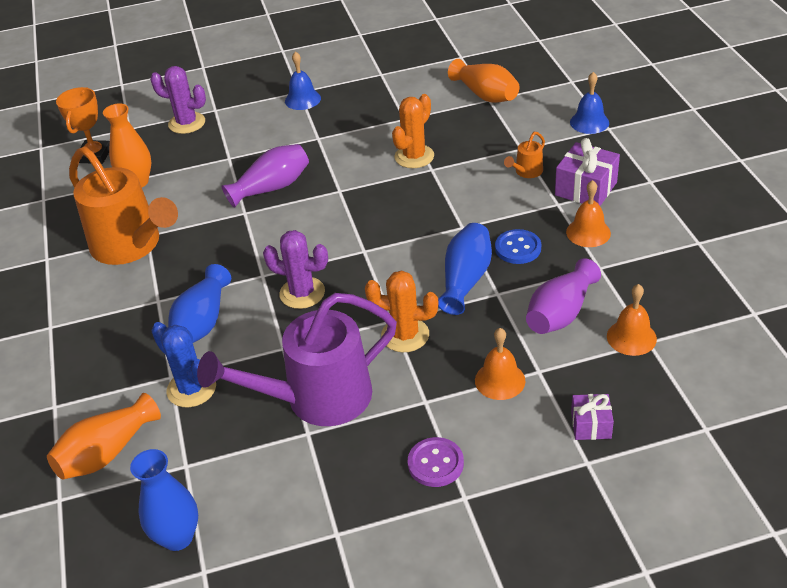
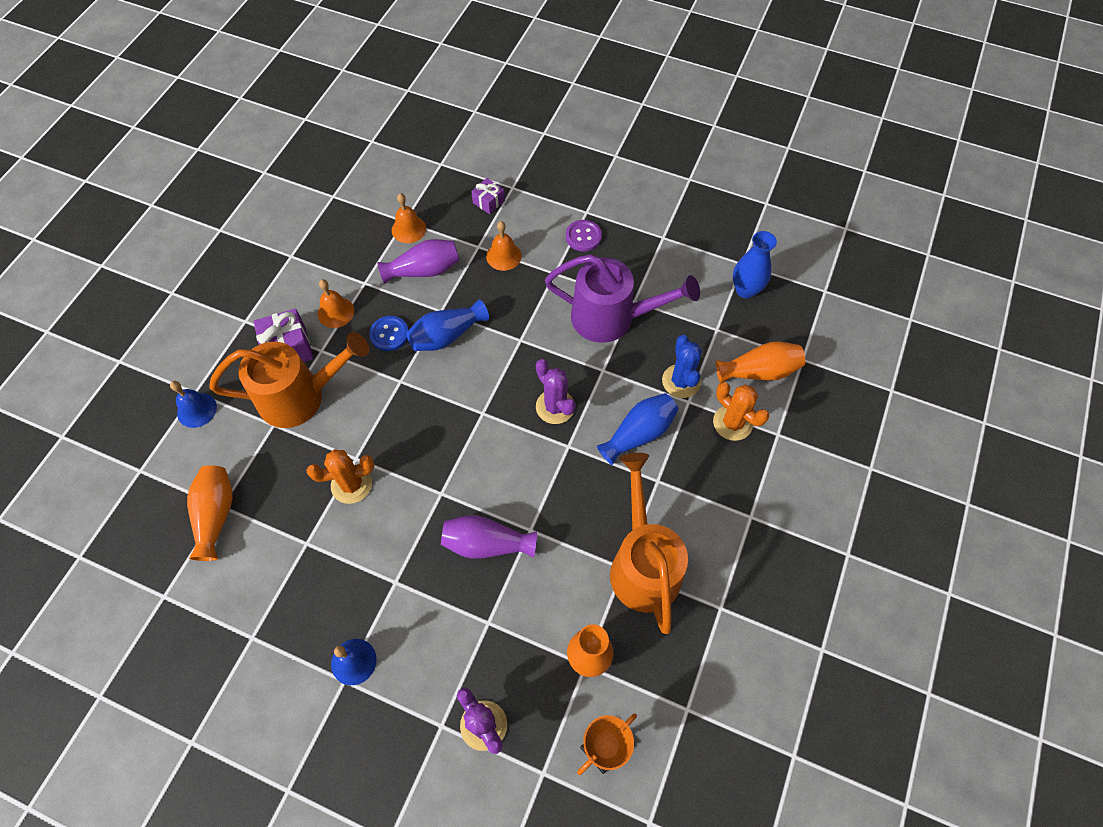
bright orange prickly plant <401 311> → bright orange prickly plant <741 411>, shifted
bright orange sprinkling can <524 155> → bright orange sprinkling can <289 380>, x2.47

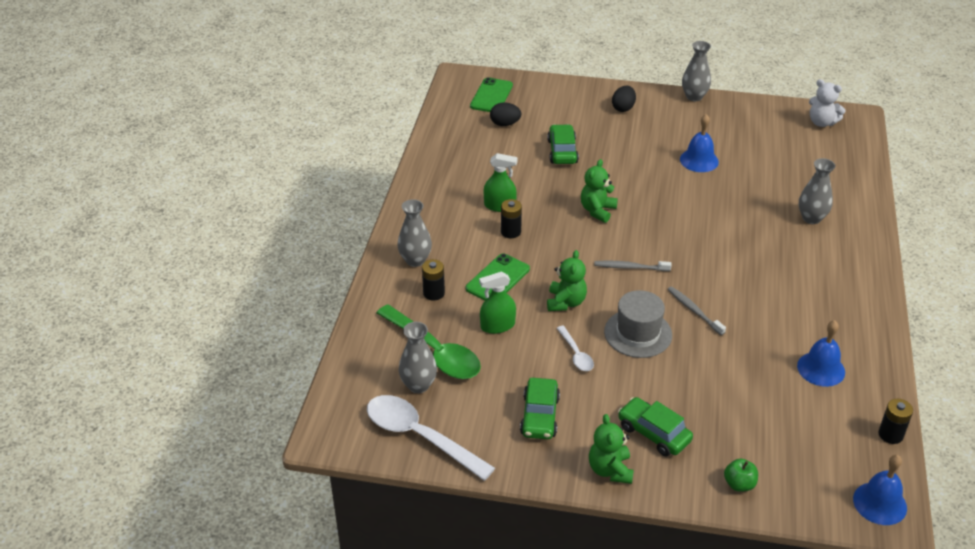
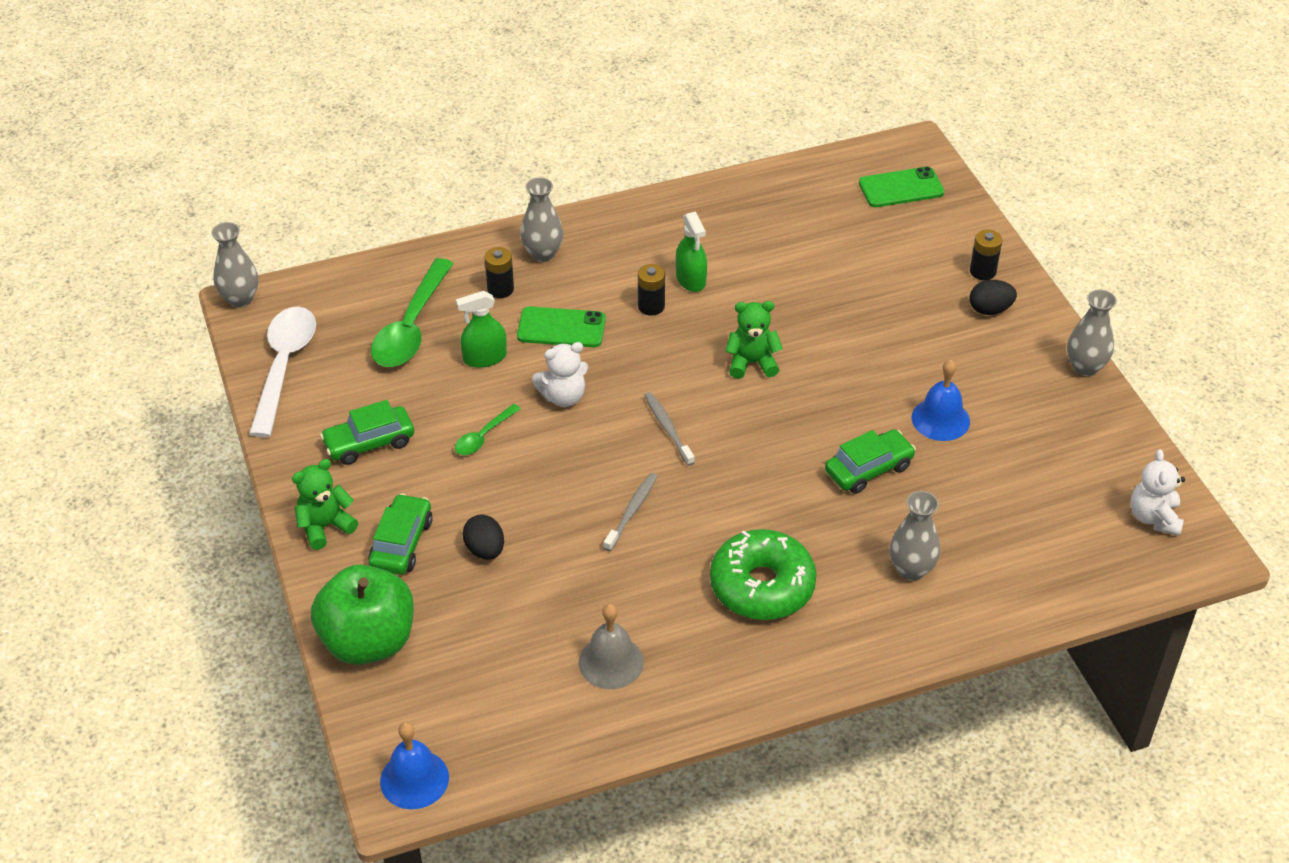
gray top hat <638 324> → -
- → leaf-green doughnut <763 574>
gray flower vase <418 357> → gray flower vase <234 265>, shifted
jet-black egg <506 114> → jet-black egg <483 537>, shifted
leaf-green car <563 144> → leaf-green car <870 461>, shifted
jet-black power cell <895 421> → jet-black power cell <986 255>, shifted
leaf-green teddy bear <567 280> → pure white teddy bear <560 374>
pure white spoon <575 348> → leaf-green spoon <488 429>
royal blue bell <821 353> → gray bell <611 646>
leaf-green sprayer <497 302> → leaf-green sprayer <481 329>, 60 degrees counterclockwise
leaf-green apple <741 475> → leaf-green apple <362 615>, x2.41

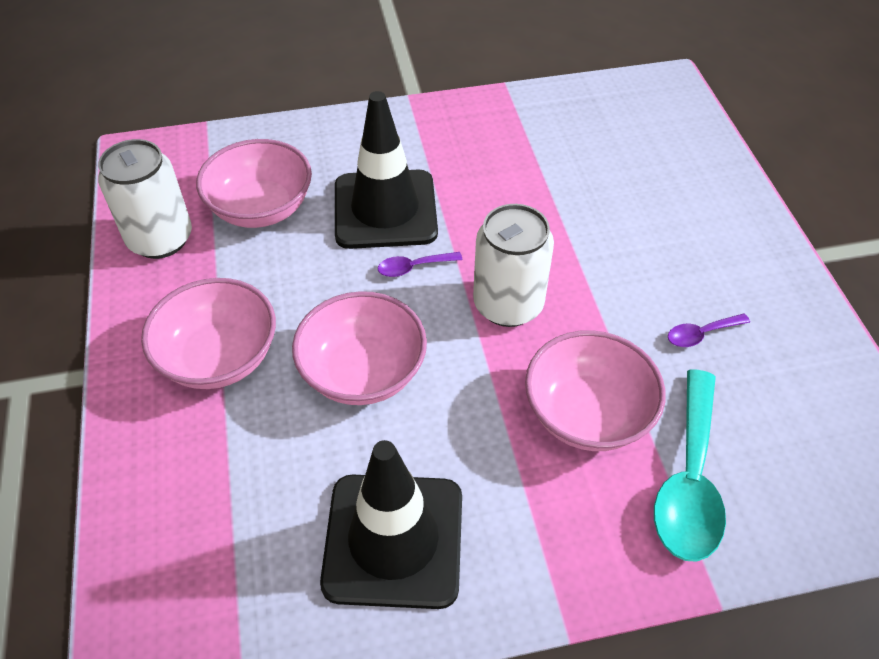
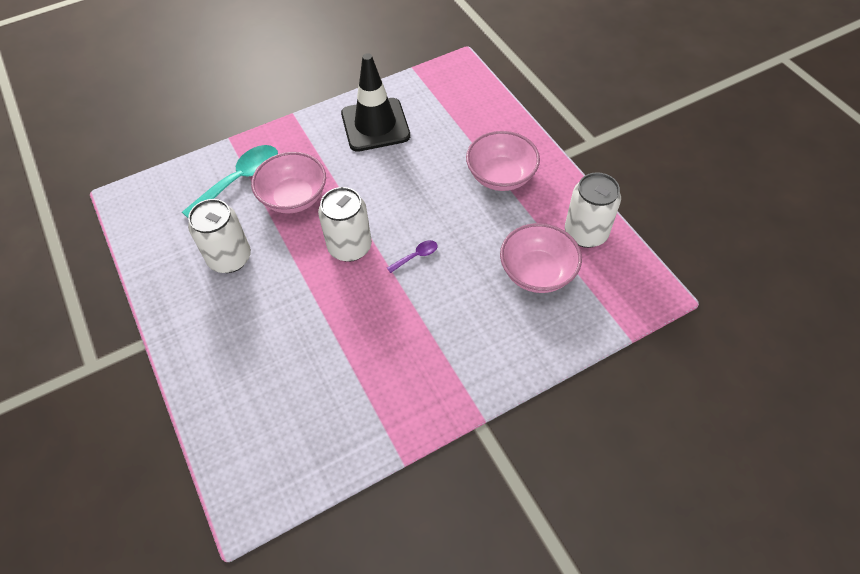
pink bowl <359 348> → -
jet-black road cone <386 170> → -
royal purple spoon <709 330> → pure white can <219 236>
aqua spoon <690 465> → aqua spoon <230 181>, 45 degrees clockwise

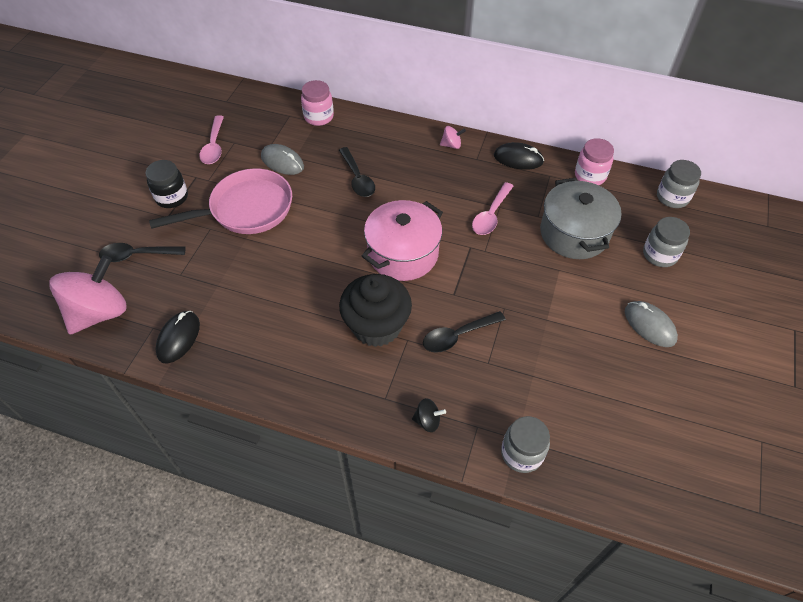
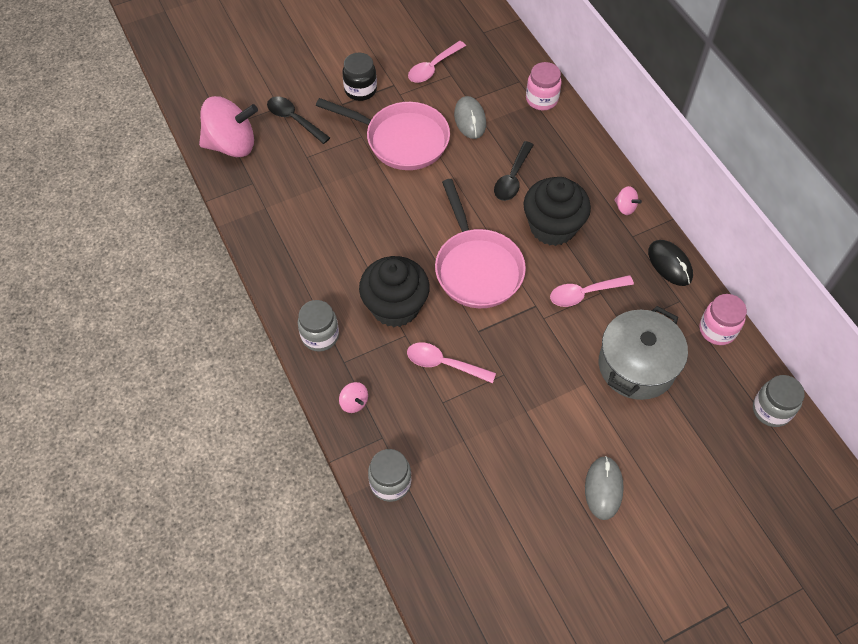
jet-black computer mouse <178 337> → -
- → jet-black fairy cake <557 211>
gray jam jar <666 242> → gray jam jar <318 325>, shifted
pink pot <402 240> → pink pan <480 243>
jet-black spinning top <429 415> → pink spinning top <353 397>
jet-black spoon <464 332> → pink spoon <451 362>

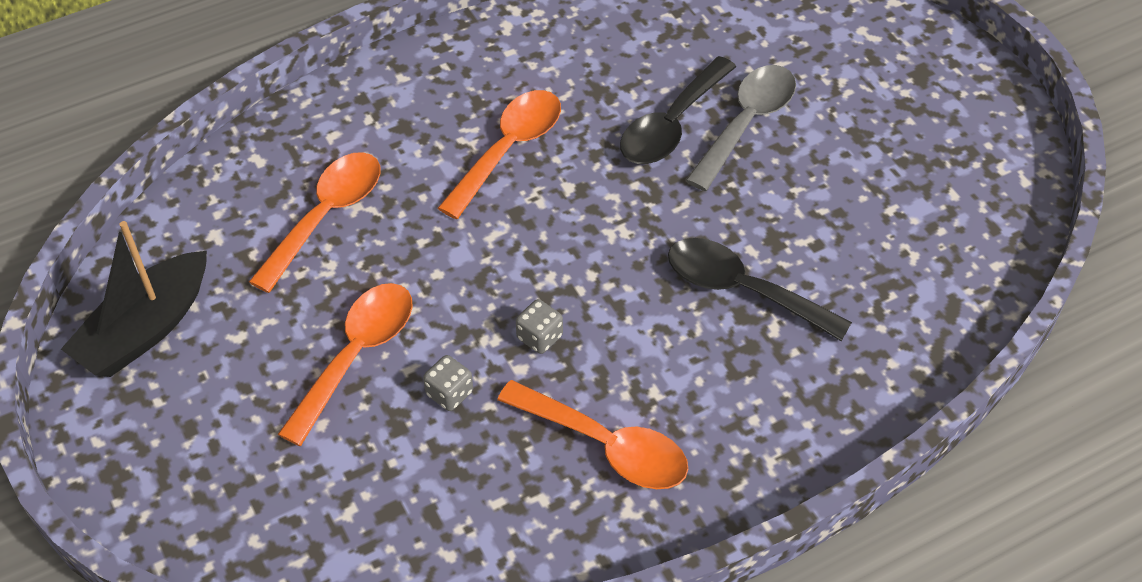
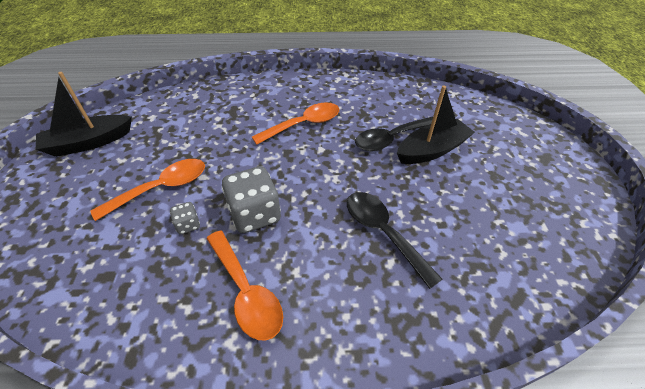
bright orange spoon <314 222> → -
gray spoon <740 128> → jet-black boat <436 124>
gray game die <539 326> → gray game die <251 199>, x2.06

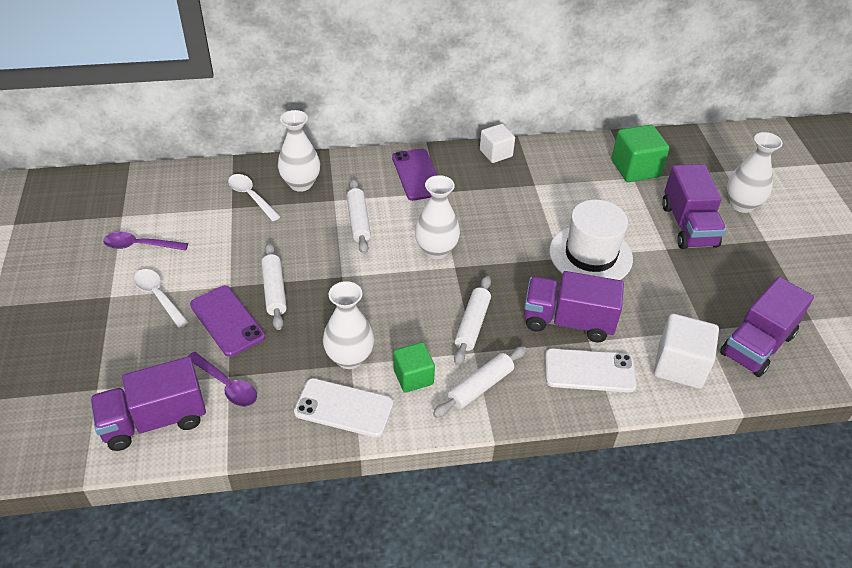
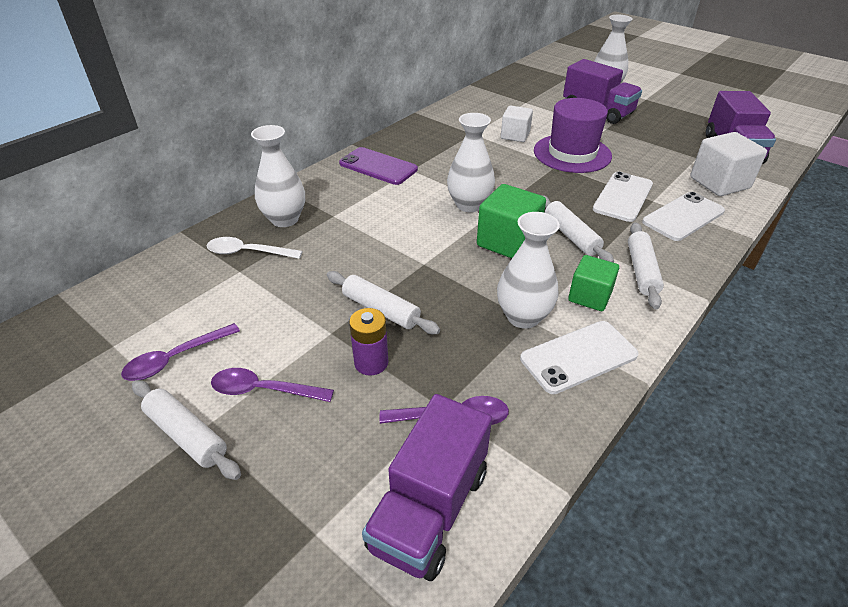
pure white rolling pin <359 216> → pure white rolling pin <186 430>, shifted
pure white cube <497 143> → pure white cube <517 123>, shifted
leaf-green cube <640 153> → leaf-green cube <511 221>, shifted
royal purple phone <227 321> → royal purple power cell <368 342>
royal purple lorry <574 306> → pure white phone <623 196>
pure white spoon <161 298> → royal purple spoon <272 385>
pure white top hat <591 240> → royal purple top hat <573 135>

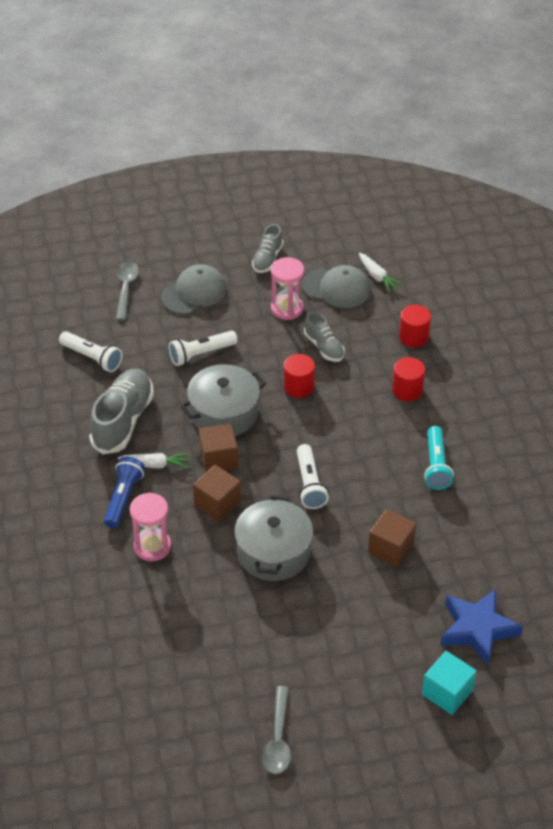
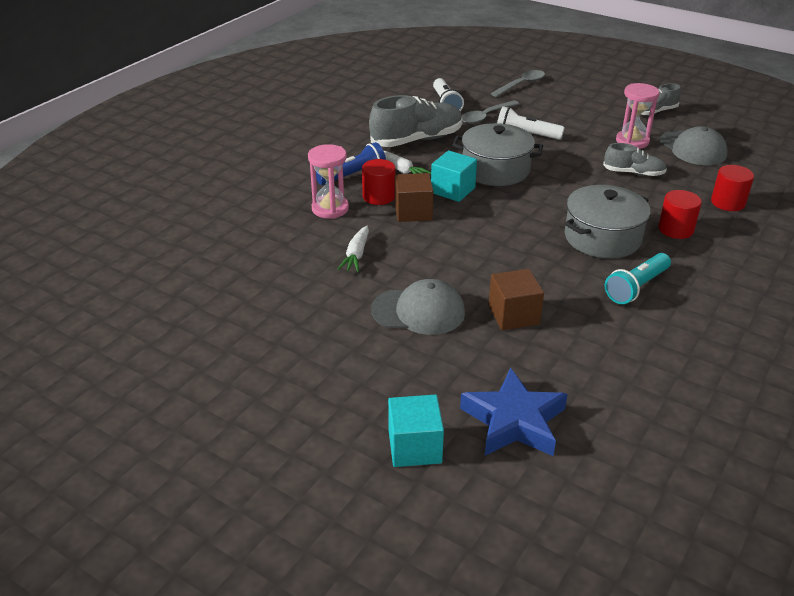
pure white pocket torch <313 476> → -
gray peaked cap <193 289> → gray peaked cap <418 307>, shifted
gray pot <273 538> → gray pot <608 221>, shifted
gray spoon <276 730> → gray spoon <490 112>, shifted
crimson cylinder <299 376> → crimson cylinder <379 182>, shifted
pure white root vegetable <381 273> → pure white root vegetable <353 249>, shifted
russet cube <218 448> → aqua cube <454 176>
gray sneaker <324 337> → gray sneaker <635 159>, 90 degrees counterclockwise

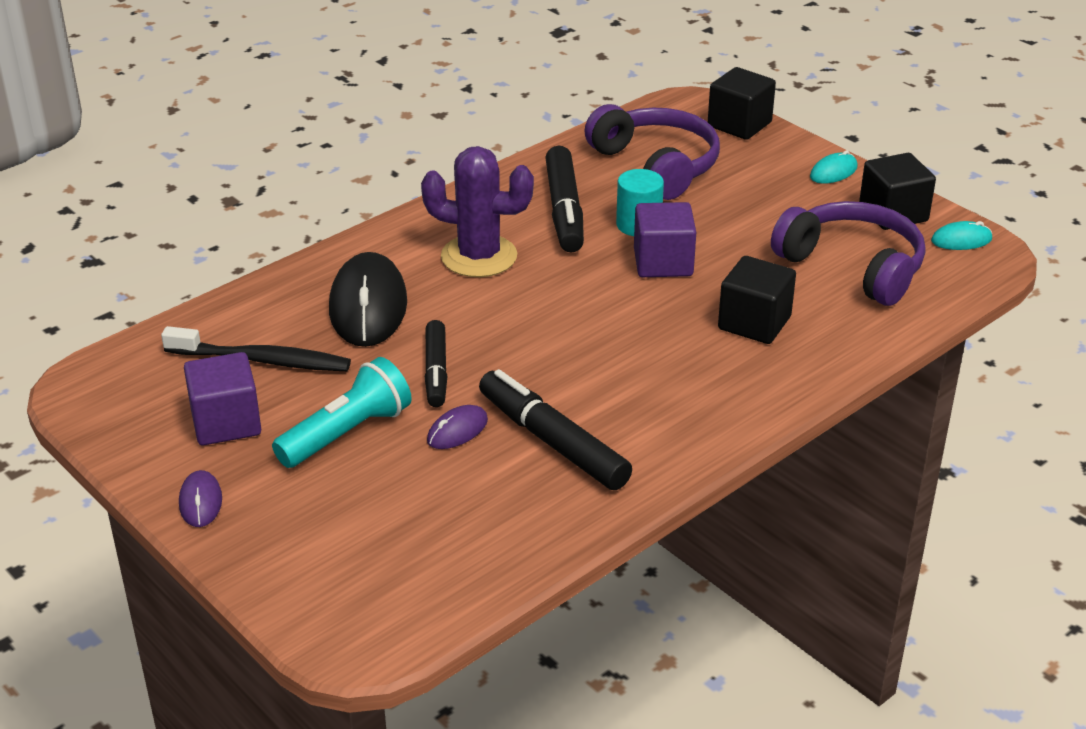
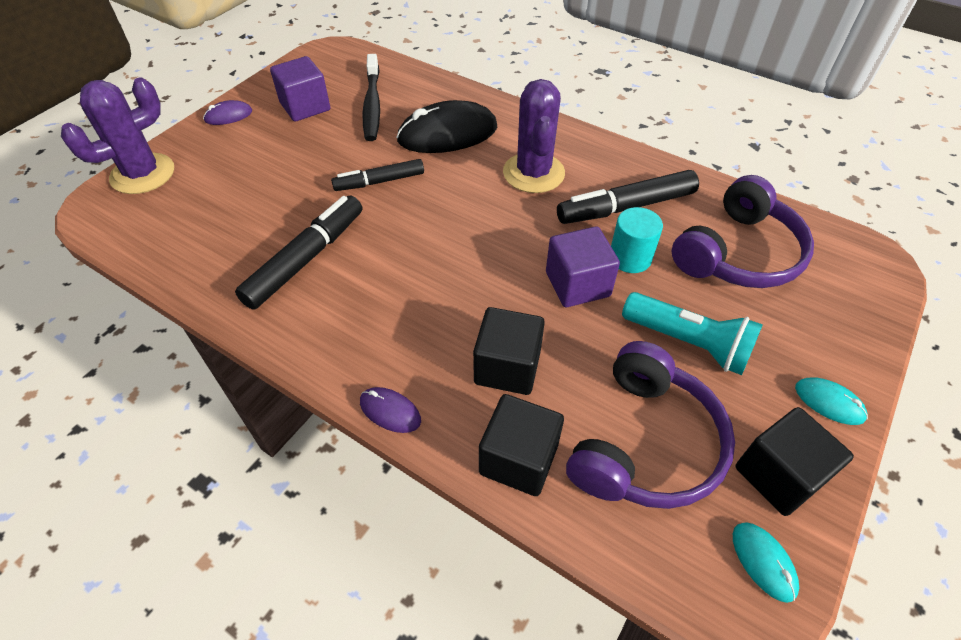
- → royal purple prickly plant <117 135>
aqua pocket torch <342 412> → aqua pocket torch <692 333>, shifted
royal purple computer mouse <457 427> → royal purple computer mouse <390 410>, shifted
jet-black cube <742 103> → jet-black cube <521 445>, shifted

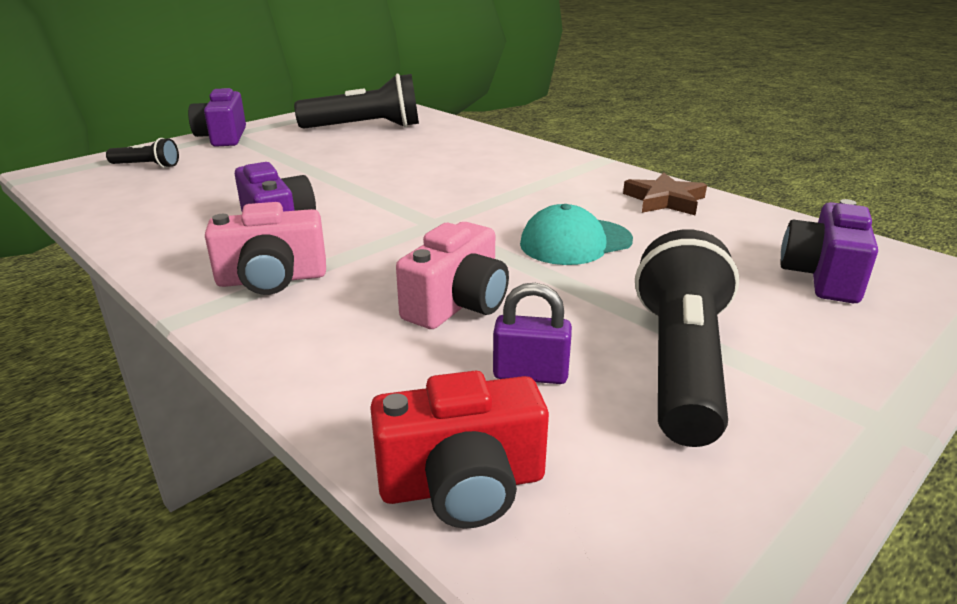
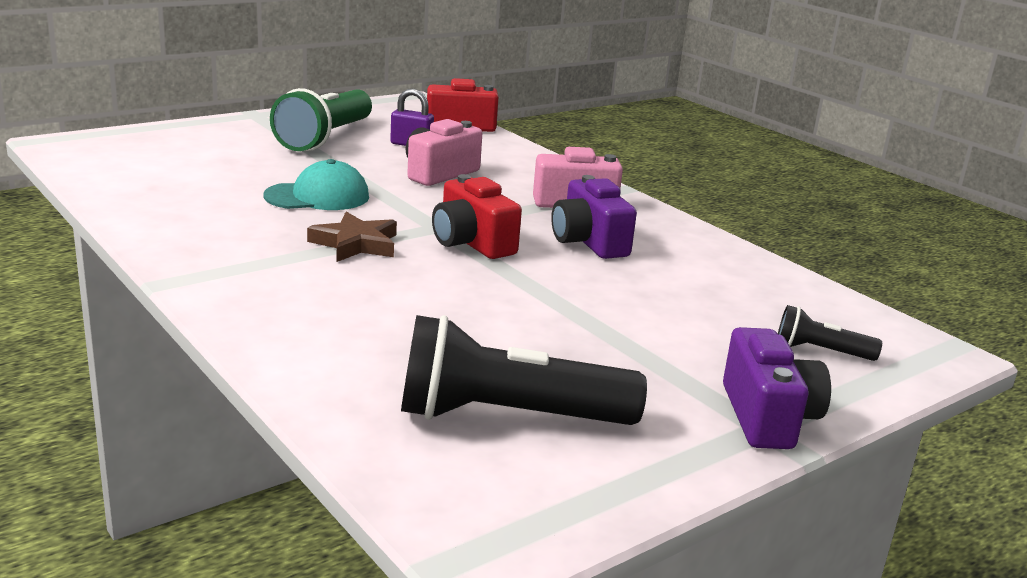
royal purple camera <829 251> → -
- → crimson camera <477 216>
russet star <665 194> → russet star <352 237>, shifted
jet-black pocket torch <687 338> → leaf-green pocket torch <321 119>

